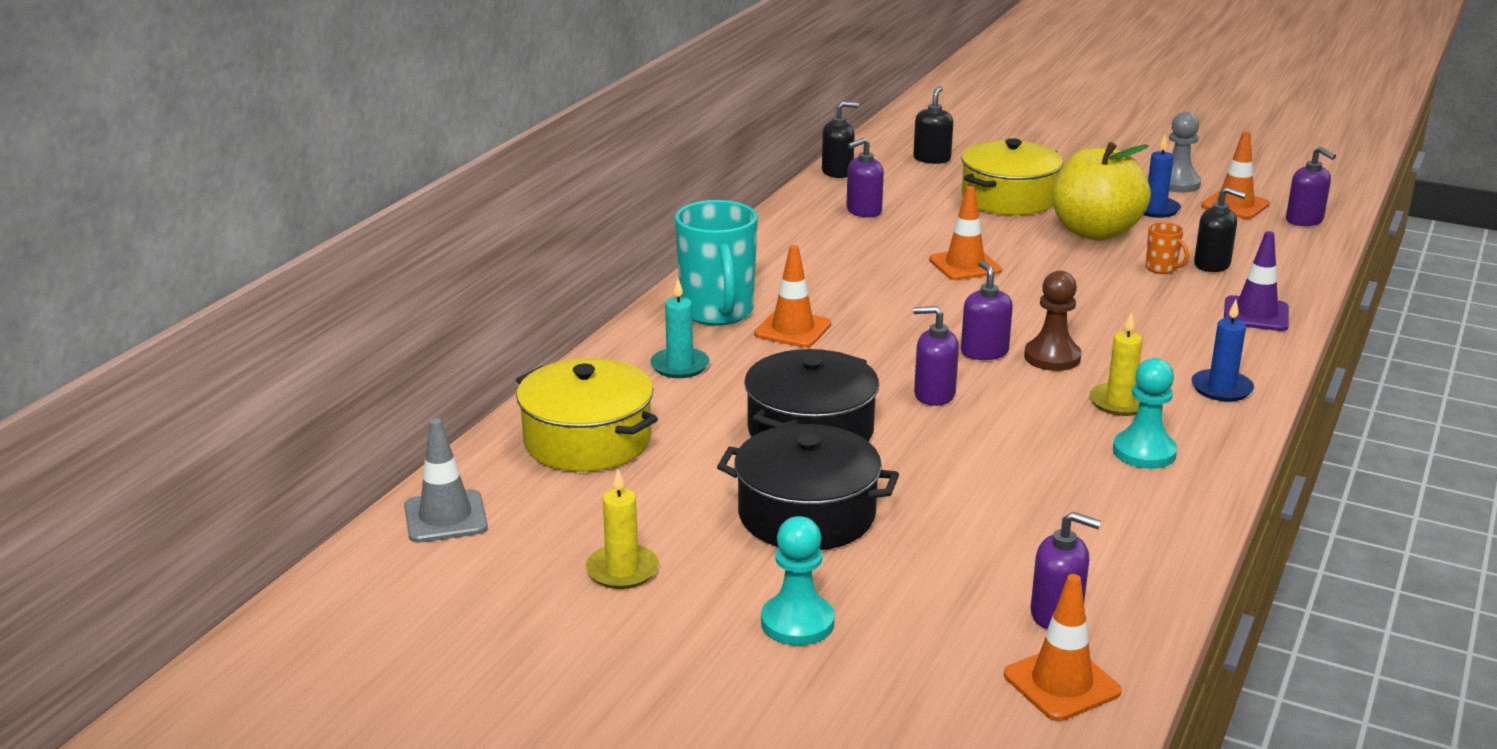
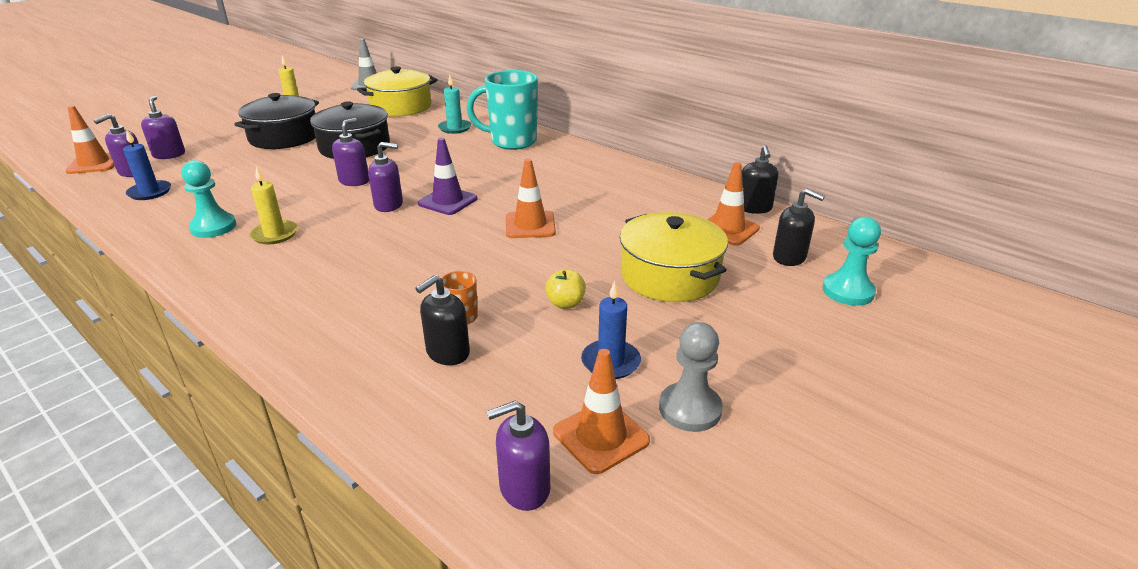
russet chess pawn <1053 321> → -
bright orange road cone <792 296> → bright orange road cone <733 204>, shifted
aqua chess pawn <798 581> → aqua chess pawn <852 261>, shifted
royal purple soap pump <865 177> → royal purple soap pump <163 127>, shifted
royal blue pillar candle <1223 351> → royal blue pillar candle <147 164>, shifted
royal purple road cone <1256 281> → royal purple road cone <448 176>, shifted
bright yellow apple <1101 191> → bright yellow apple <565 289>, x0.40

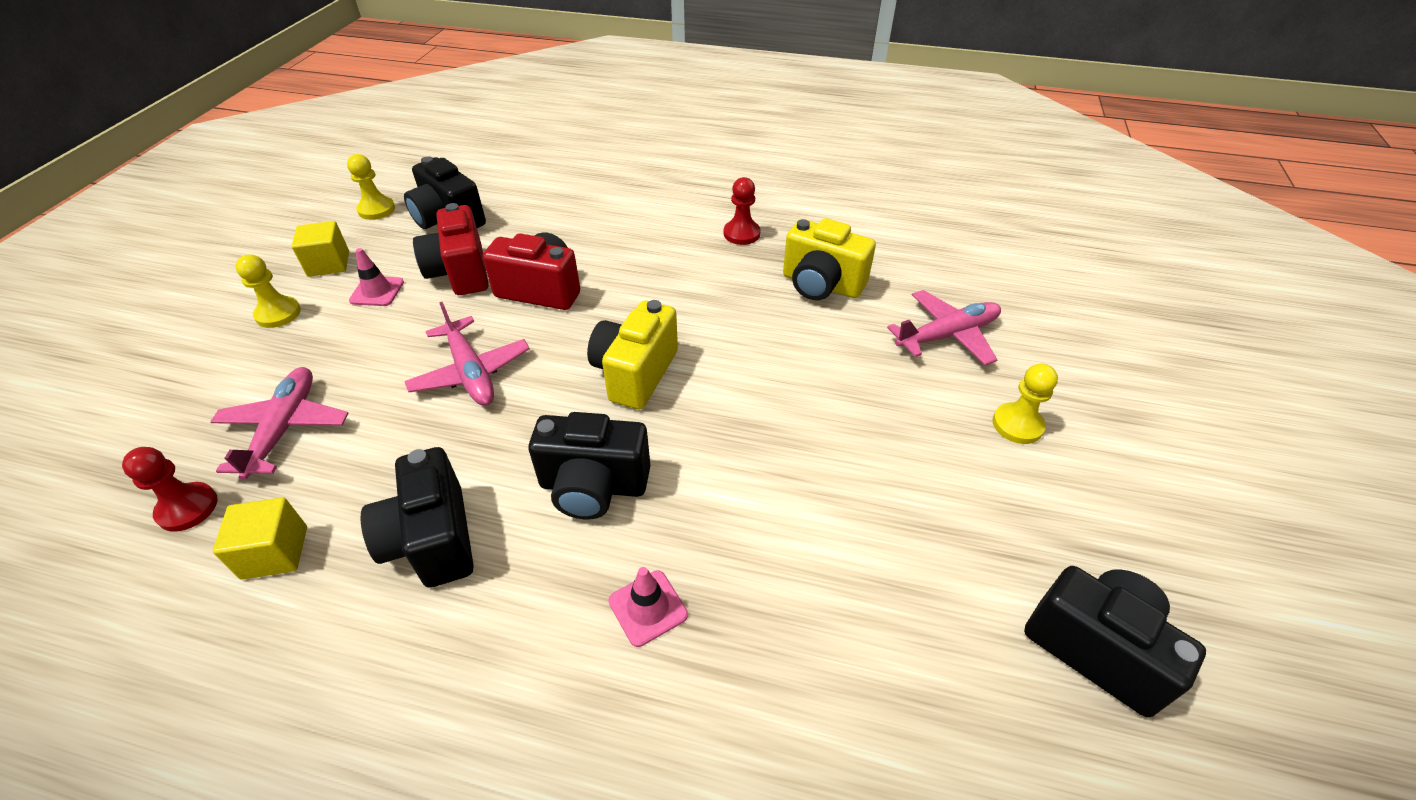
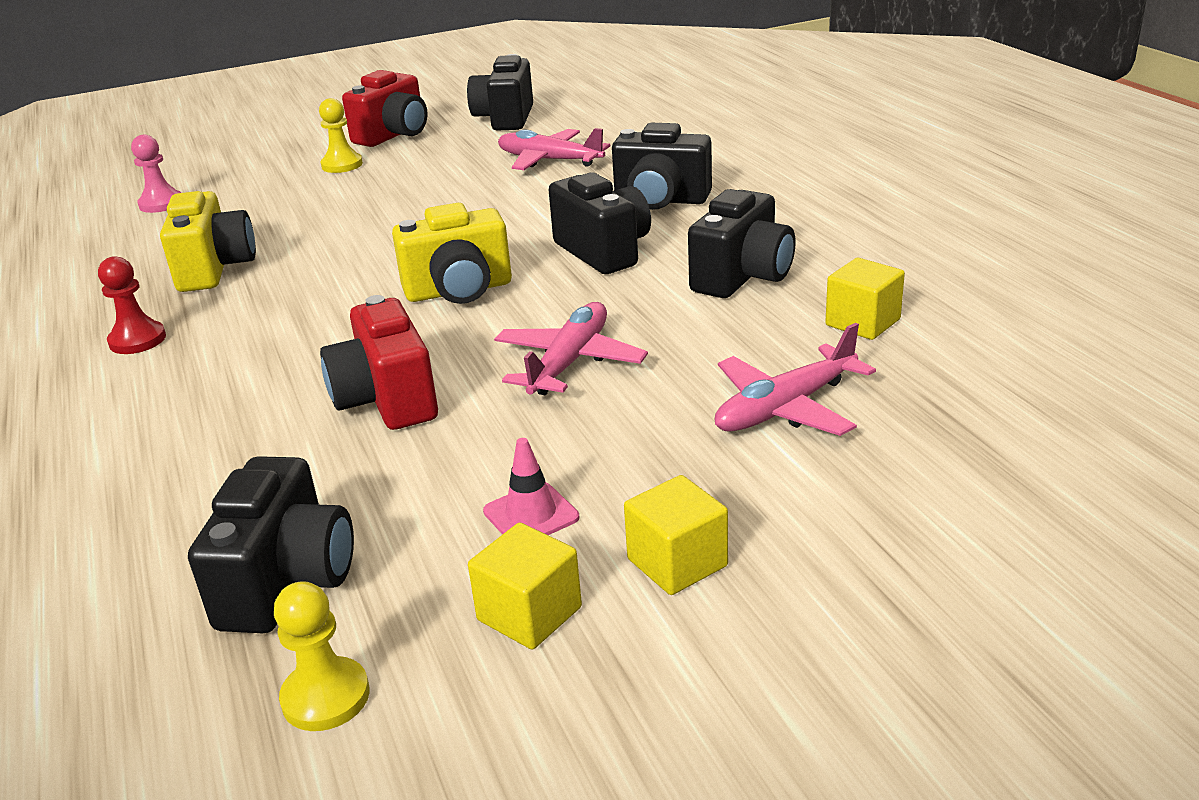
crimson chess pawn <170 489> → -
- → pink chess pawn <156 173>
crimson camera <451 249> → crimson camera <385 108>, shifted
pink aeroplane <944 327> → pink aeroplane <554 149>, shifted
bright yellow chess pawn <268 291> → bright yellow cube <676 535>
pink road cone <648 607> → jet-black camera <662 166>

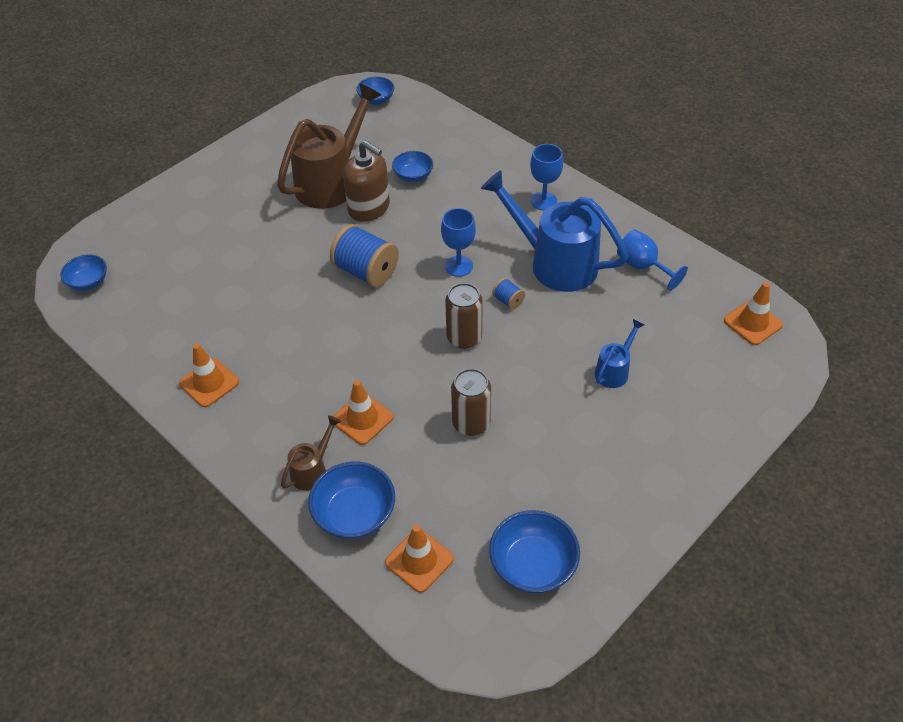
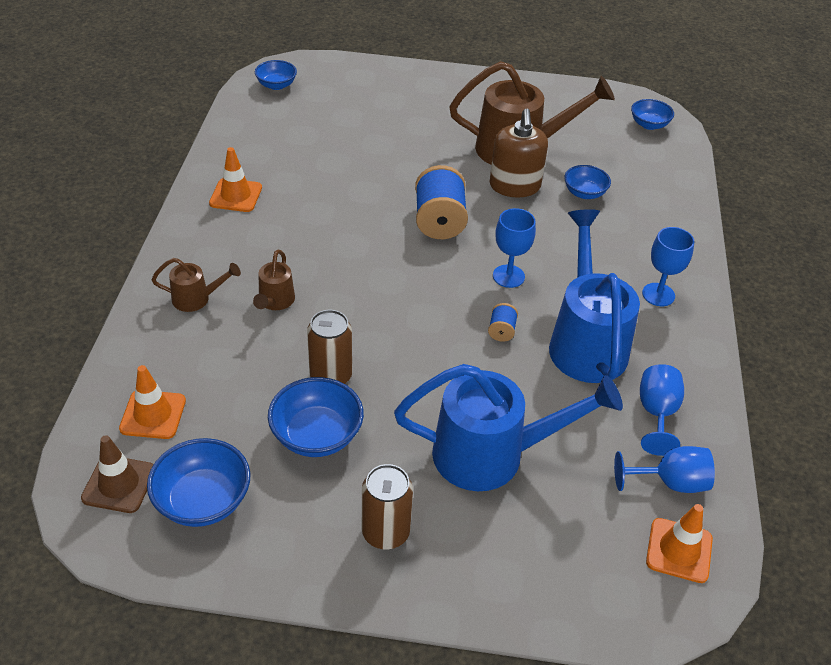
- → russet road cone <117 474>
- → royal blue goblet <664 469>
royal blue bowl <351 500> → royal blue bowl <316 417>, shifted
russet can <464 316> → russet can <387 506>, shifted
bright orange road cone <363 412> → russet sprinkling can <274 280>
royal blue sprinkling can <619 353> → royal blue sprinkling can <508 427>, x2.15

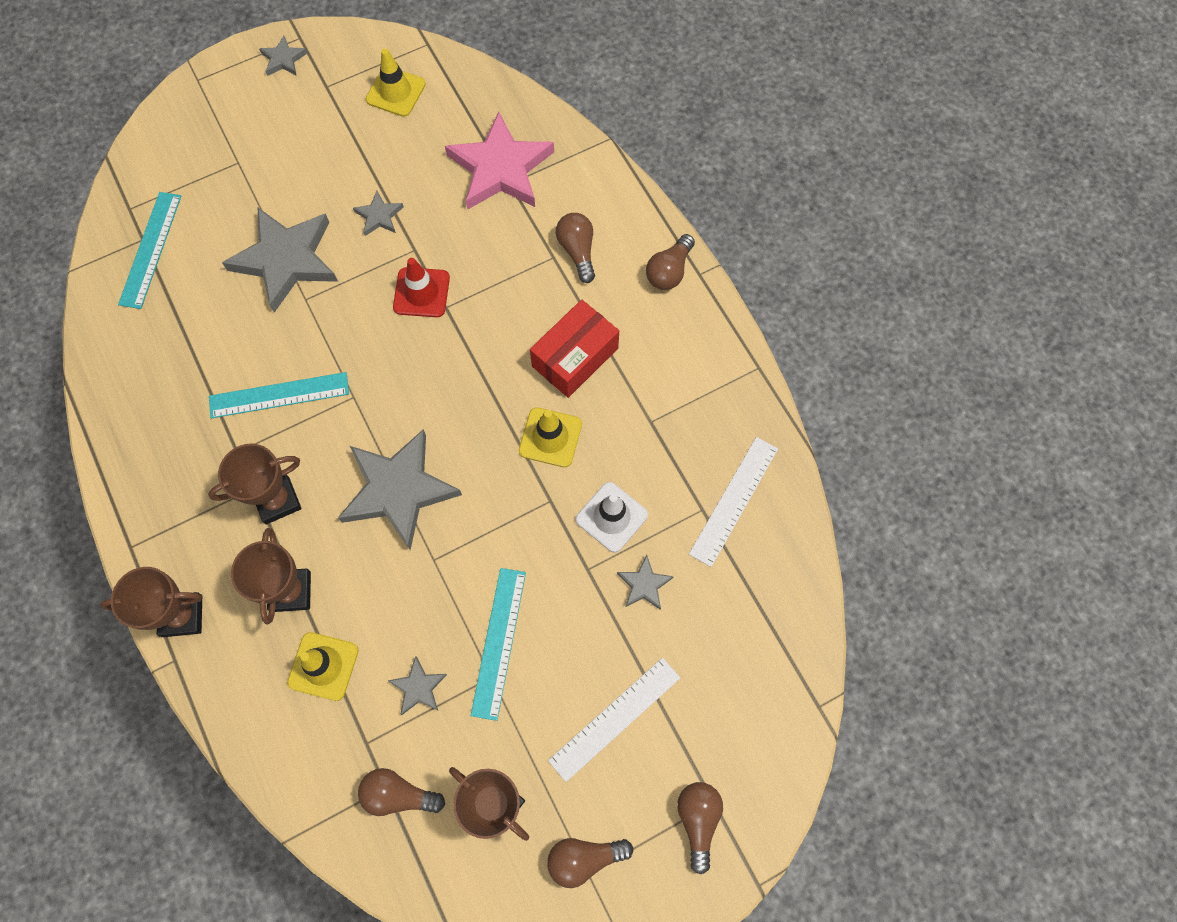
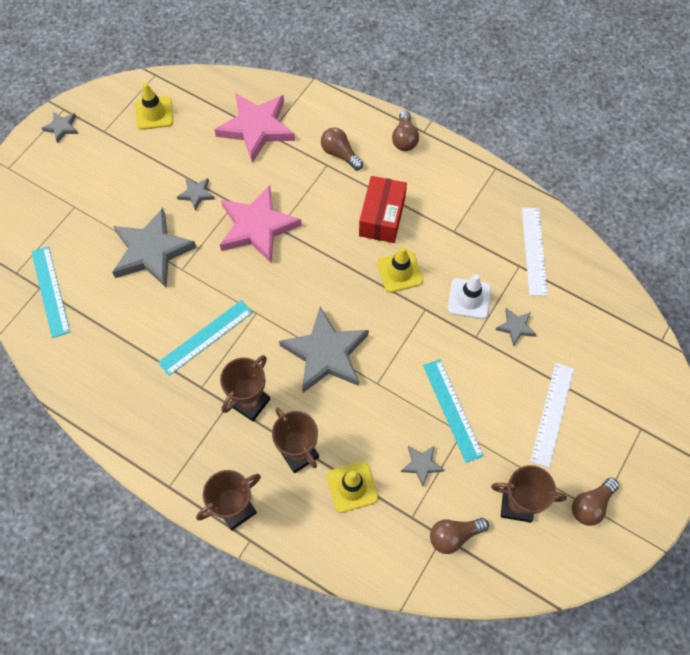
russet light bulb <700 828> → -
crimson road cone <421 287> → pink star <261 224>

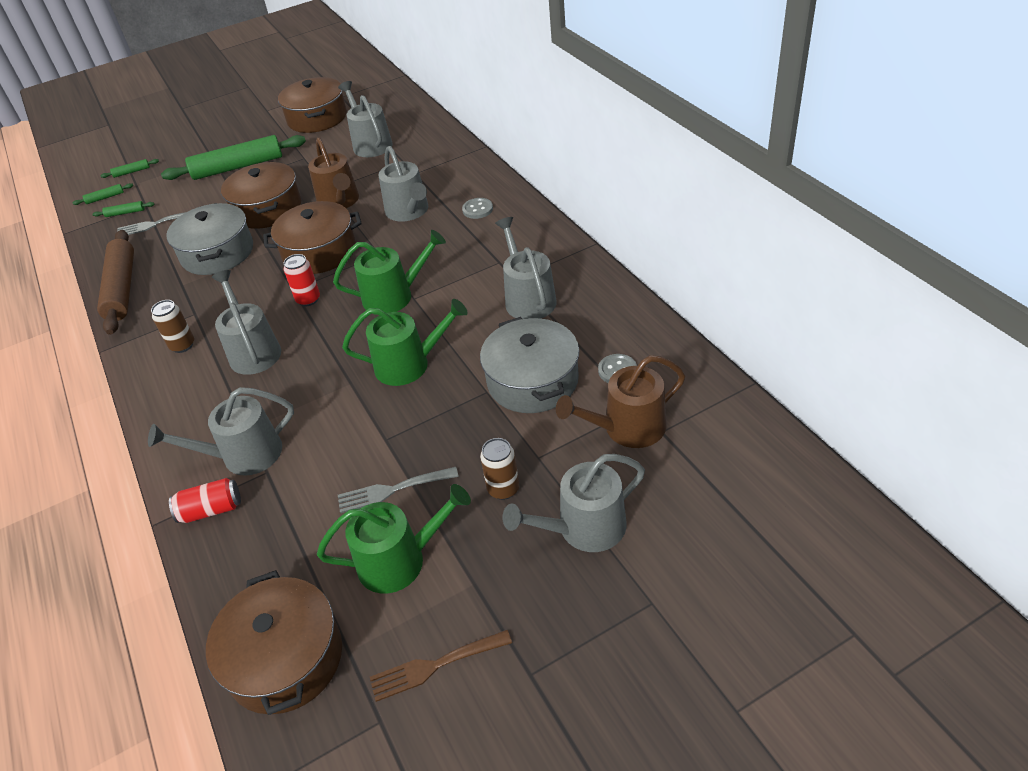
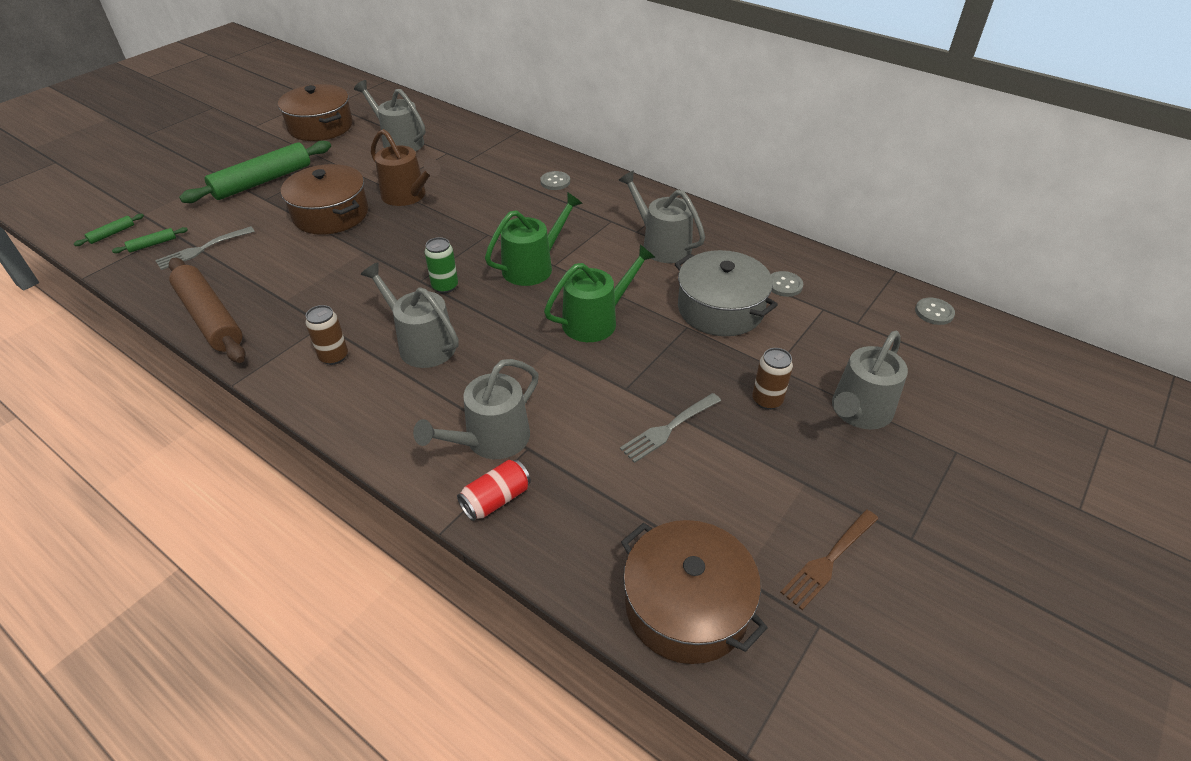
leaf-green rolling pin <130 168> → -
gray pot <209 239> → -
russet pot <312 237> → -
leaf-green sprinkling can <394 538> → -
gray sprinkling can <403 184> → -
russet sprinkling can <620 401> → -
- → gray sewing button <935 311>
crimson can <302 280> → leaf-green can <441 265>

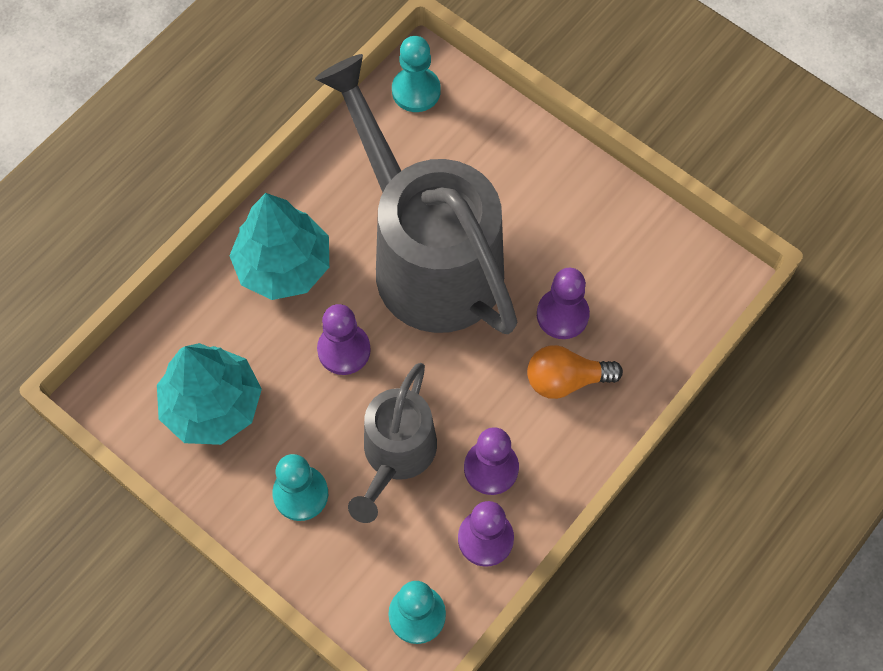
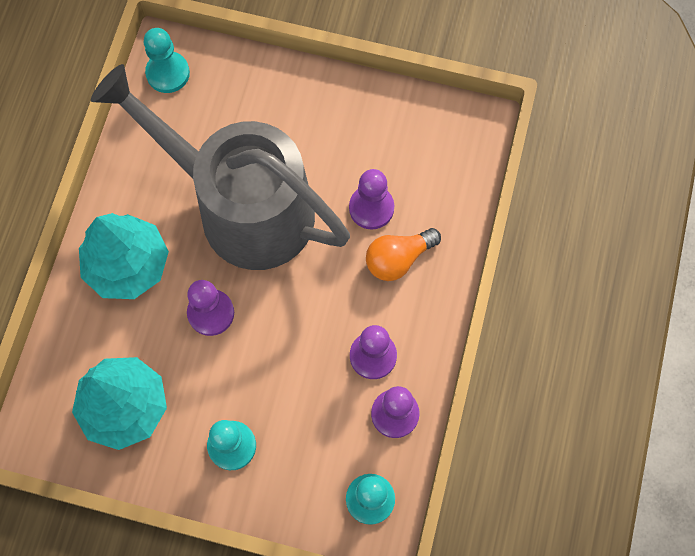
gray sprinkling can <392 443> → -

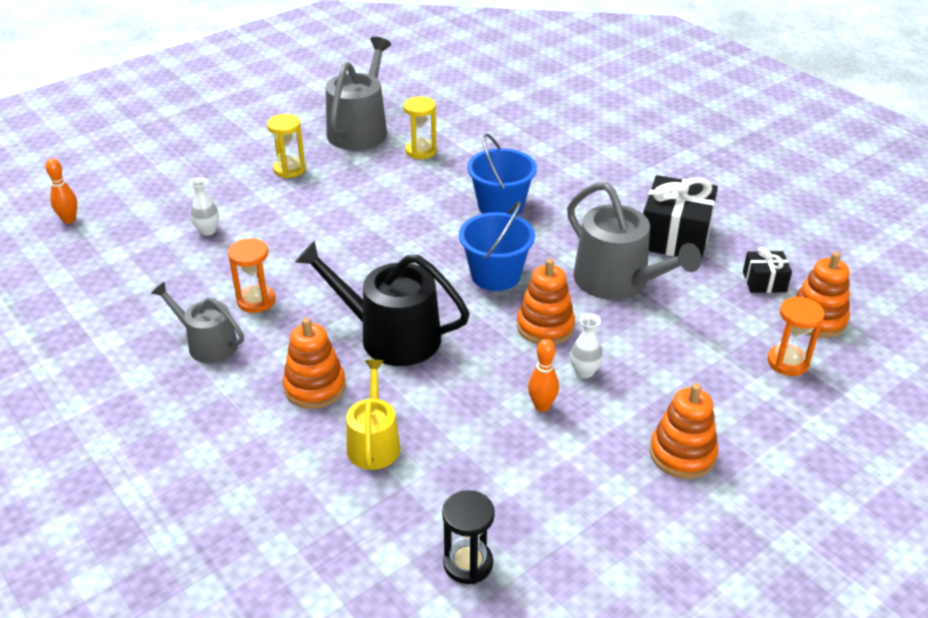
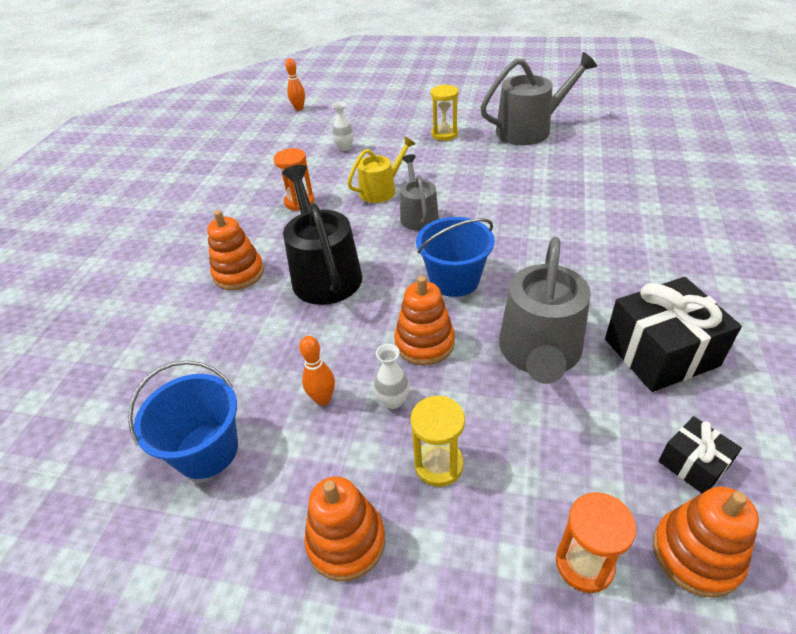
jet-black sandglass <468 537> → -
gray sprinkling can <197 322> → gray sprinkling can <419 192>, shifted
bright yellow sprinkling can <373 415> → bright yellow sprinkling can <381 169>, shifted
bright yellow sandglass <420 127> → bright yellow sandglass <438 441>, shifted
royal blue bucket <502 174> → royal blue bucket <183 419>, shifted

